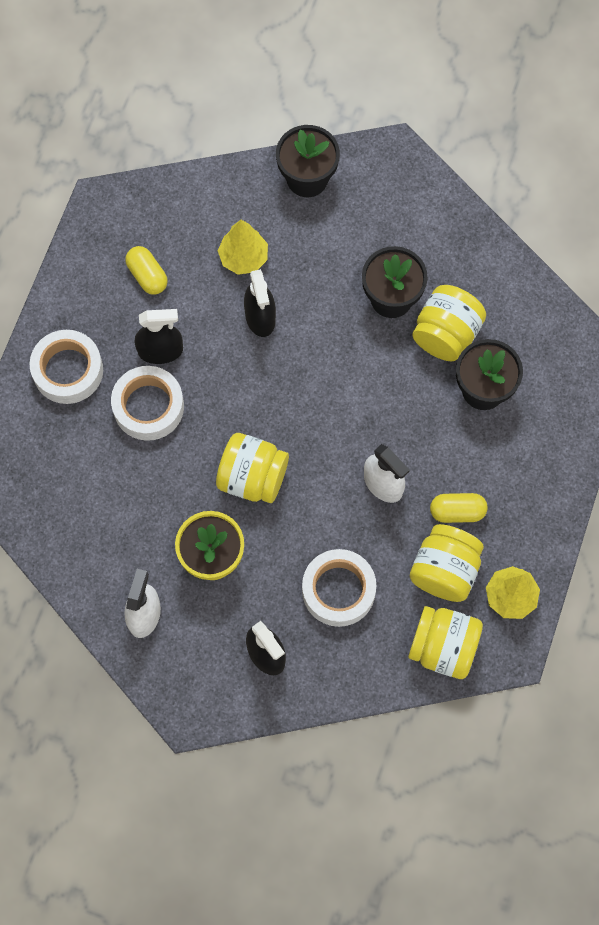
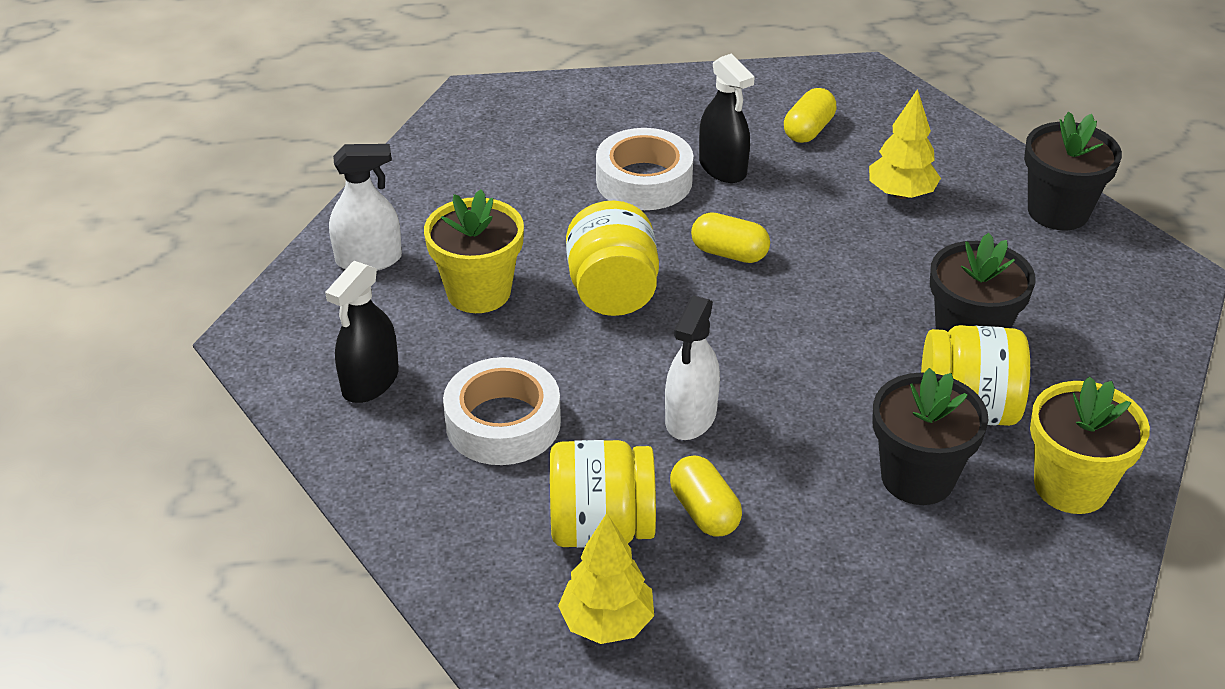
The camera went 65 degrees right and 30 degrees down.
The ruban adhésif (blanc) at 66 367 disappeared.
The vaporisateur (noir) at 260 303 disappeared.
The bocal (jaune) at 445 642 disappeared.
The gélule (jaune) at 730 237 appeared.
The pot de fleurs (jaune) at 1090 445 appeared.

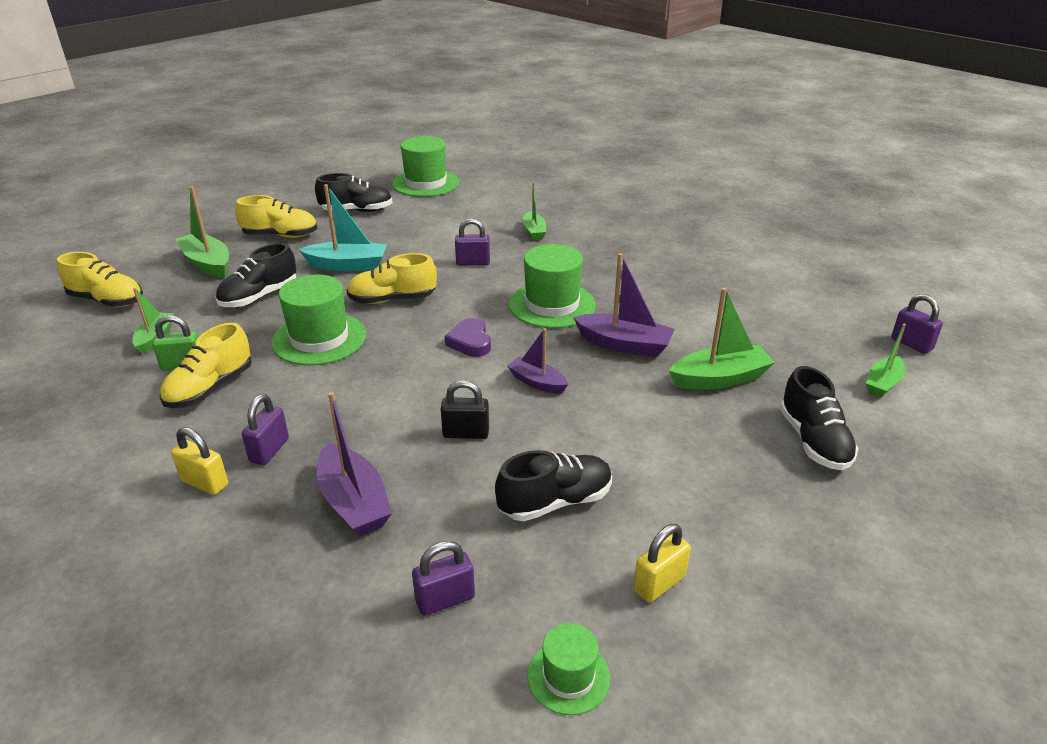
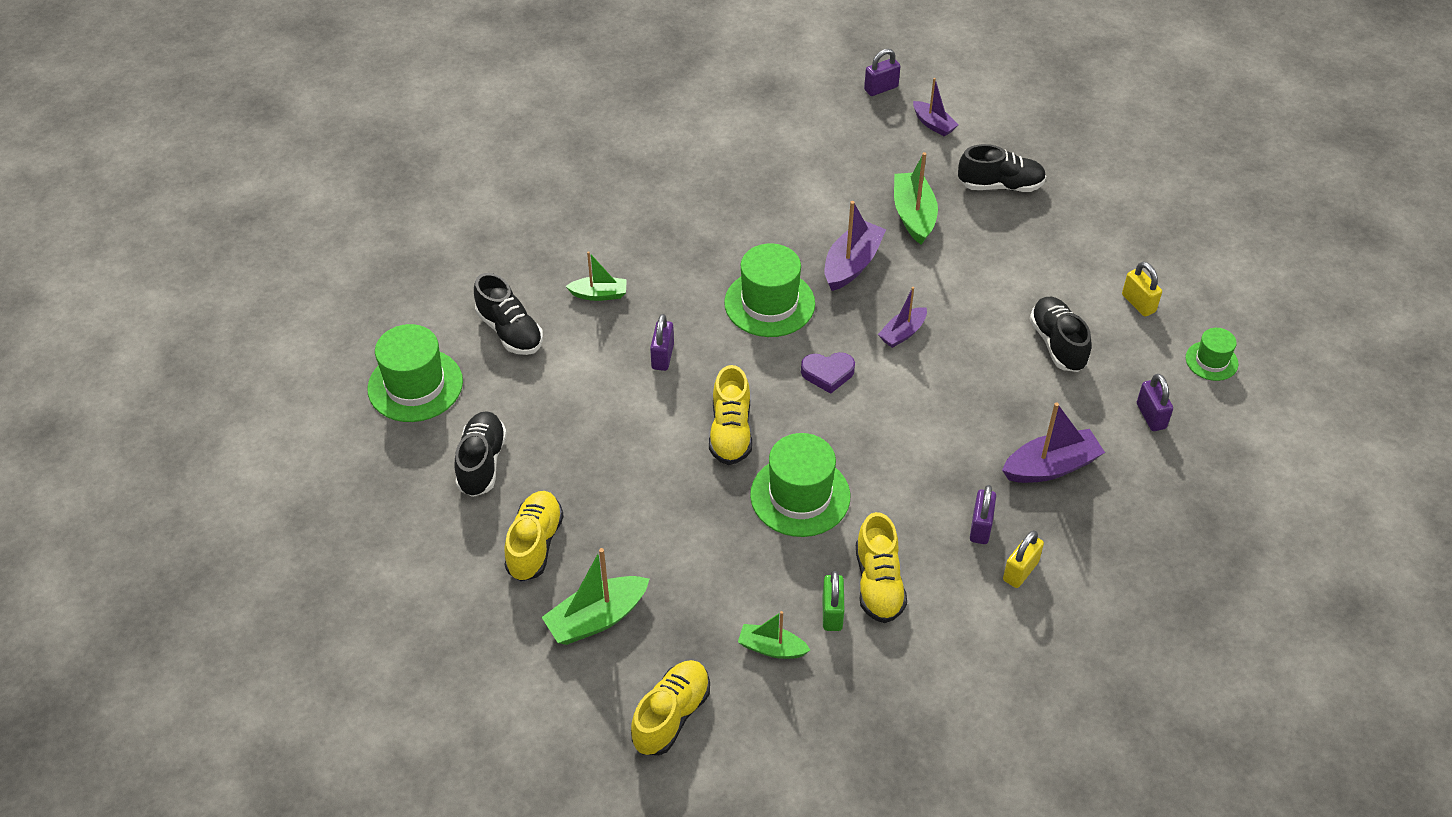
The camera went 80 degrees left and 15 degrees up.
The bateau (turquoise) at 343 227 disappeared.
The cadenas (noir) at 465 409 disappeared.
The chaussure (noir) moved from 256 275 to 508 314.
The bateau (vert) at 886 360 became the bateau (violet) at 936 107.
The chaussure (jaune) at 206 365 turned 45 degrees clockwise.
The cadenas (violet) at 265 429 turned 75 degrees clockwise.

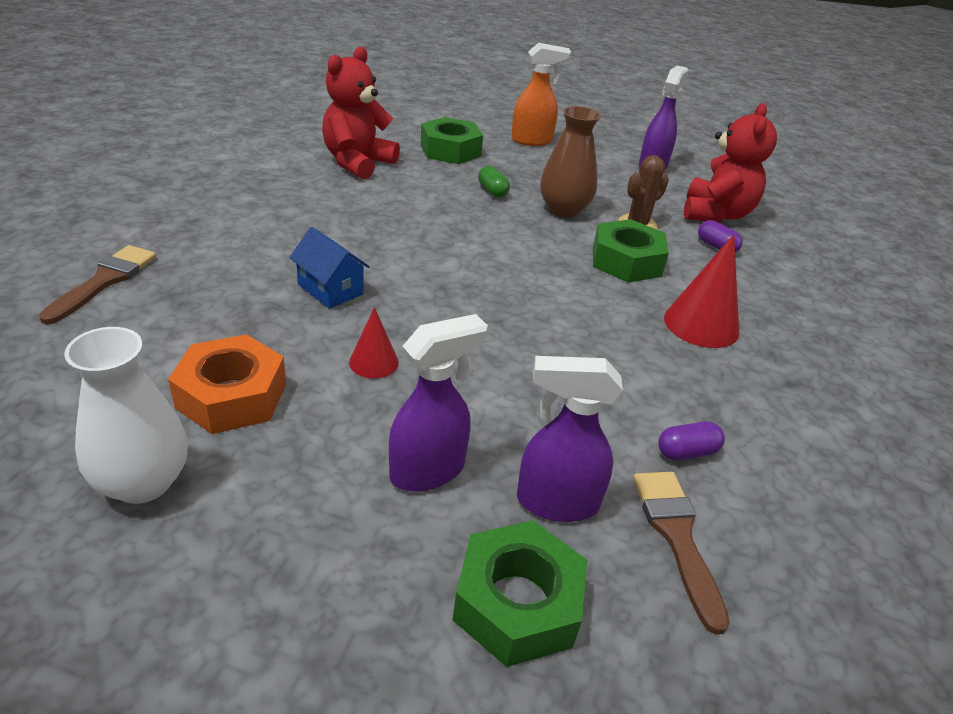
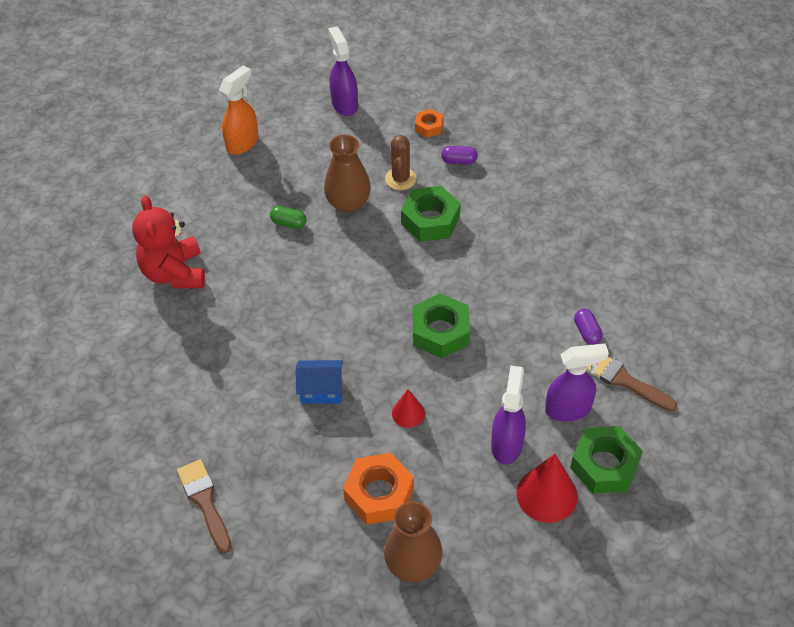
The camera went 40 degrees left and 15 degrees up.
The écrou (vert) moved from 451 140 to 441 325.
The cône (rouge) moved from 701 291 to 547 488.
The ours en peluche (rouge) at 730 163 was replaced by the écrou (orange) at 429 123.
The vase (blanc) at 126 415 became the vase (marron) at 413 541.
The vaporisateur (violet) at 570 439 turned 150 degrees counterclockwise.
The gélule (violet) at 691 441 turned 45 degrees counterclockwise.

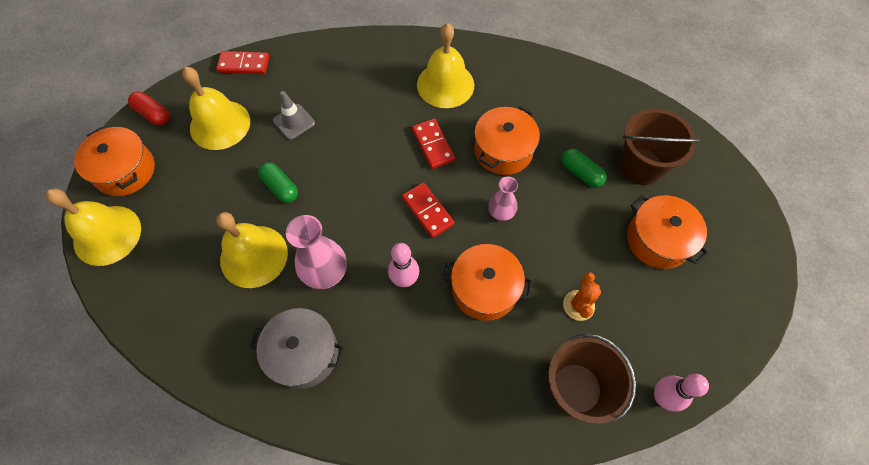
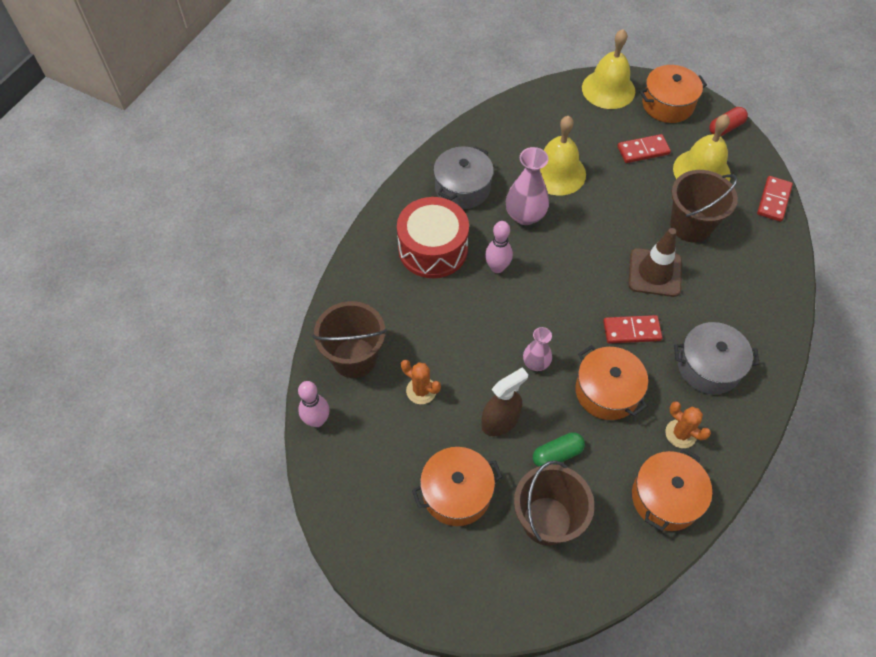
The camera went 110 degrees right and 5 degrees down.
The gélule (vert) at 278 182 disappeared.
The tambour (rouge) at 433 237 appeared.
The vaporisateur (marron) at 505 401 appeared.
The cône de chantier (marron) at 655 262 appeared.
The cactus (orange) at 688 424 appeared.
The domino (rouge) moved from 428 210 to 644 148.
The marmite (orange) moved from 487 282 to 672 489.
The cône de chantier (gris) at 294 115 was replaced by the seau (marron) at 704 206.
The cloche (jaune) at 445 65 was replaced by the marmite (gris) at 717 358.

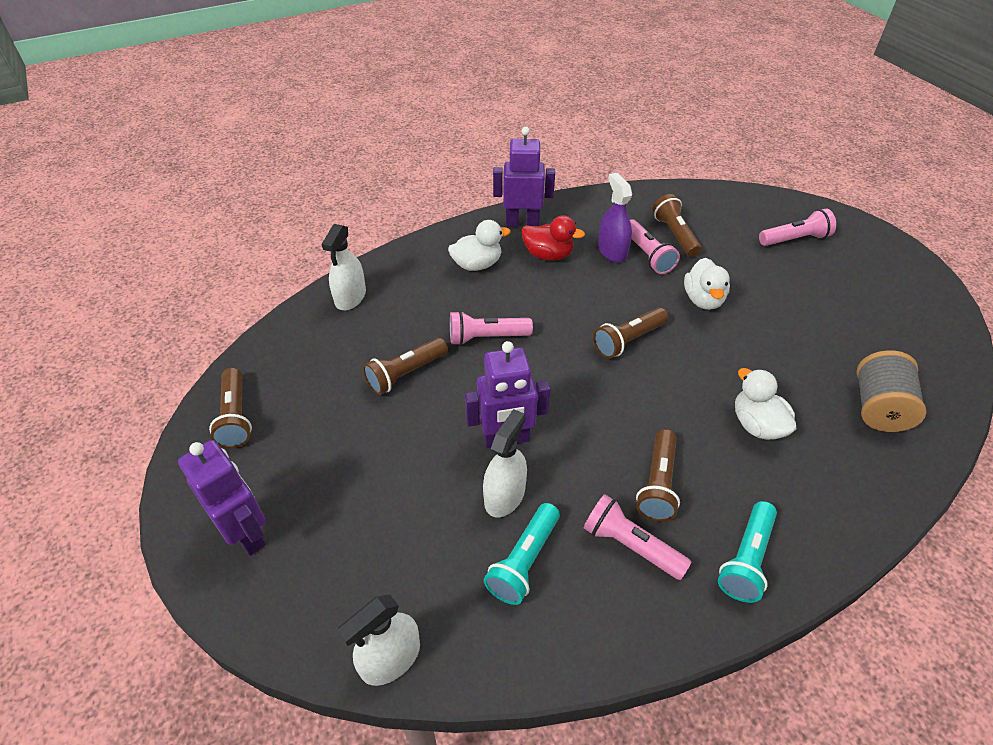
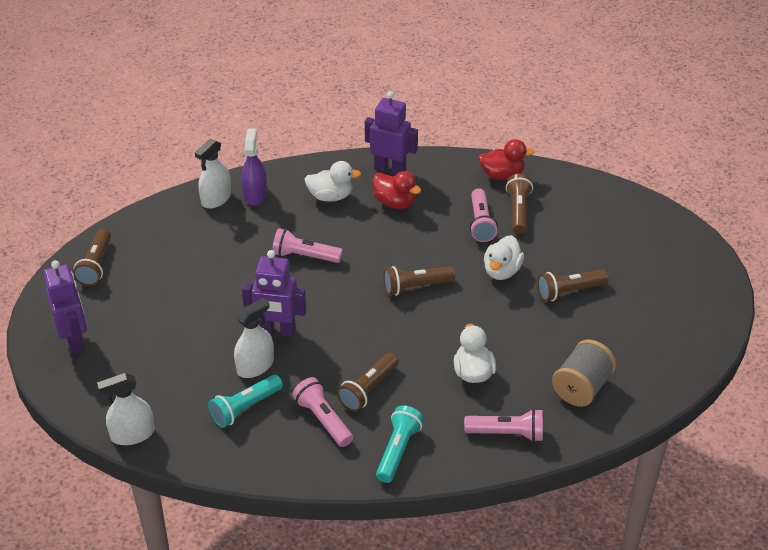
The camera went 20 degrees right and 5 degrees down.
The canard (rouge) at 506 159 appeared.
The lampe de poche (marron) moved from 405 366 to 573 285.
The vaporisateur (violet) moved from 615 218 to 254 166.
The lampe de poche (rose) moved from 797 227 to 503 425.
The lampe de poche (turquoise) at 747 552 turned 150 degrees clockwise.

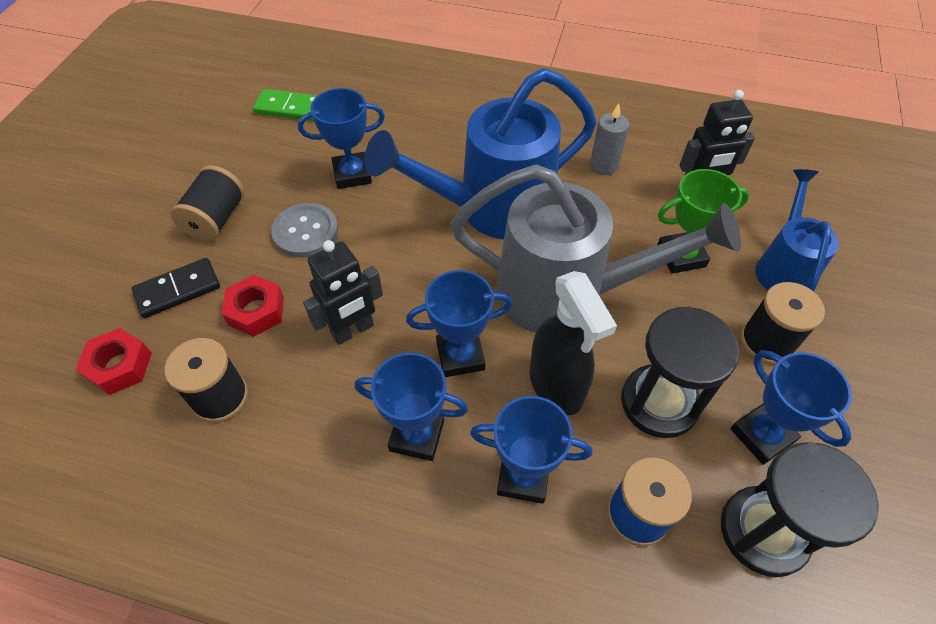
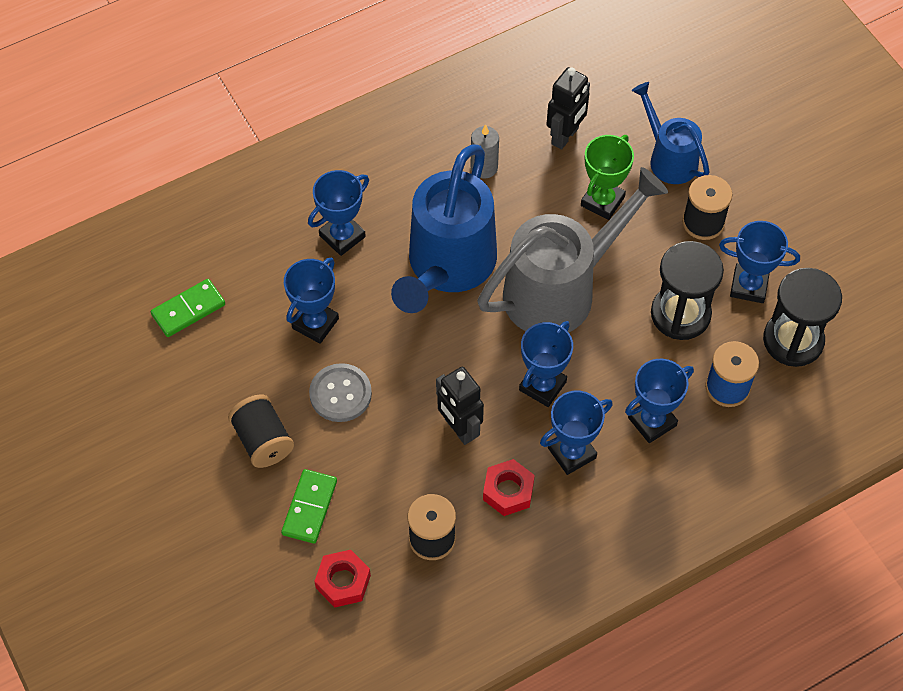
The camera went 45 degrees left and 5 degrees up.
The vaporisateur (noir) at 573 343 disappeared.
The trophée (bleu) at 338 213 appeared.
The écrou (rouge) moved from 253 306 to 509 487.
The domino (noir) at 175 288 became the domino (vert) at 309 506.
The robot (noir) at 343 292 turned 135 degrees clockwise.

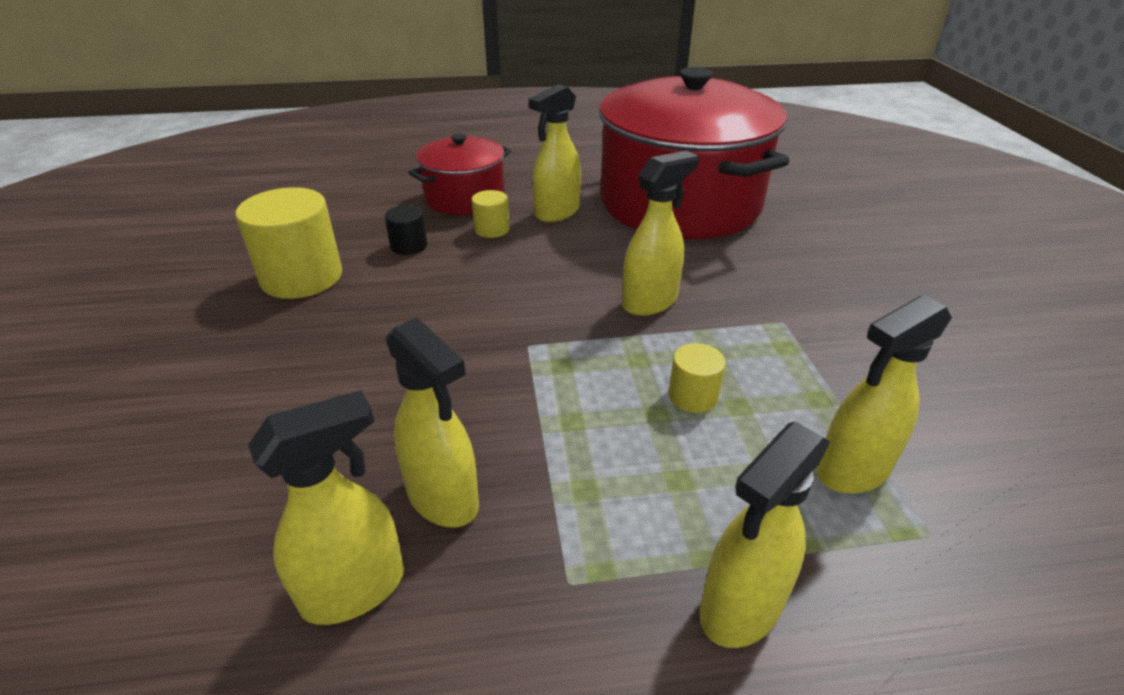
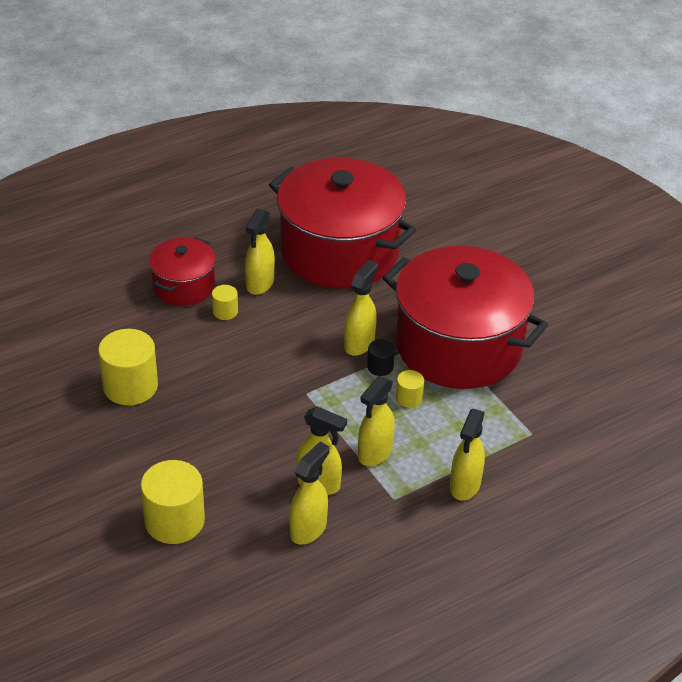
The camera went 25 degrees left and 5 degrees up.
The cylindre (jaune) at 173 502 appeared.
The marmite (rouge) at 465 317 appeared.
The cylindre (noir) moved from 406 230 to 381 357.
The vaporisateur (jaune) moved from 884 394 to 376 421.

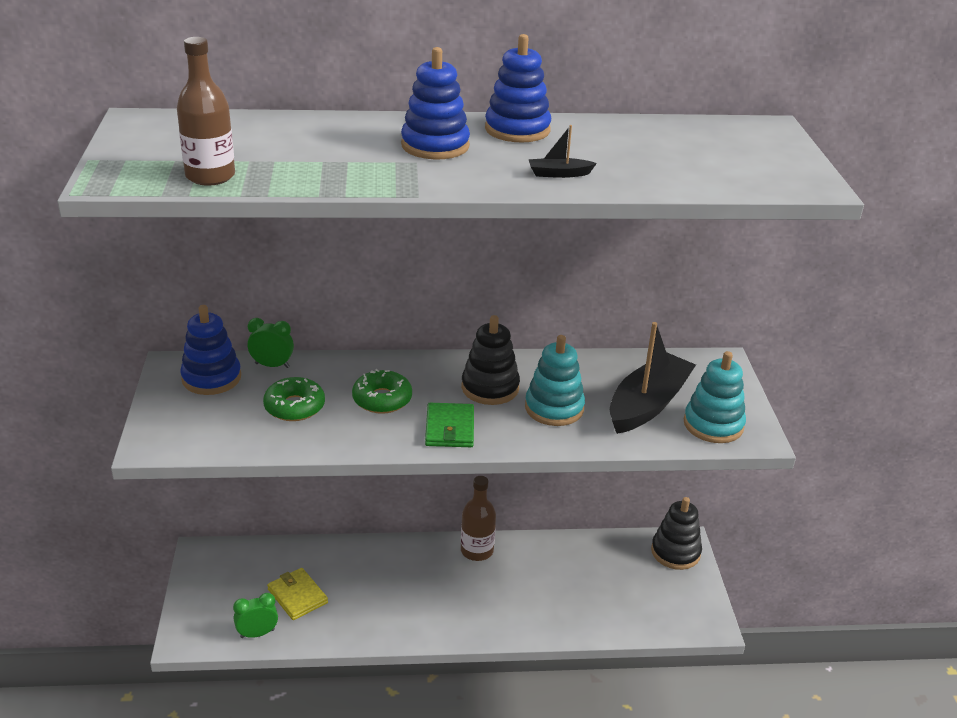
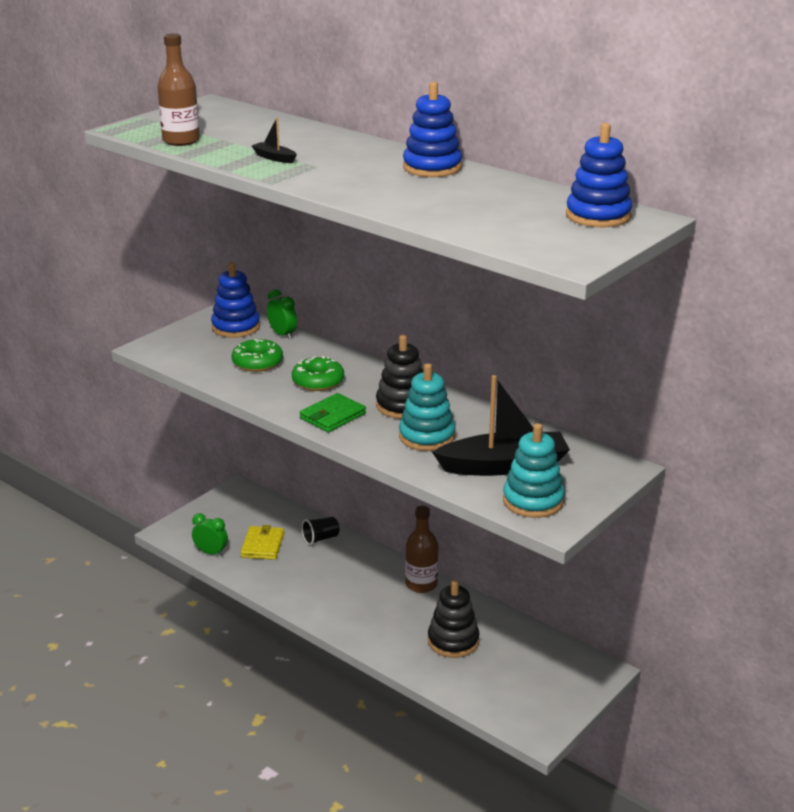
The camera went 45 degrees right and 5 degrees down.
The gobelet (noir) at 320 531 appeared.
The jouet à empiler (bleu) moved from 435 103 to 599 175.
The bateau (noir) moved from 562 151 to 274 140.
The jouet à empiler (noir) moved from 676 533 to 453 619.

